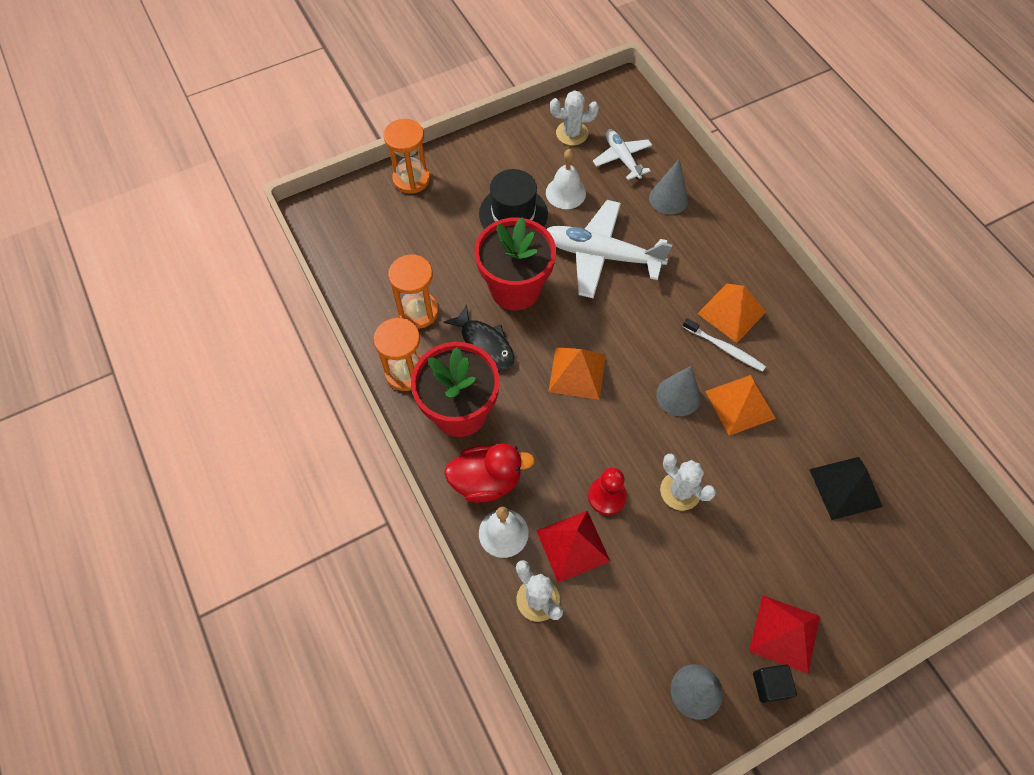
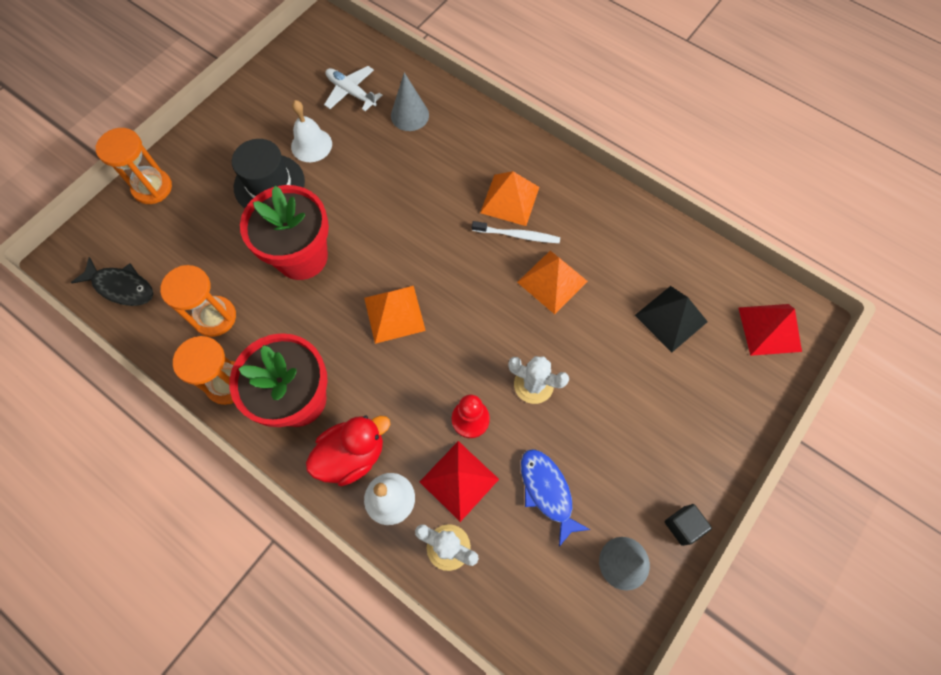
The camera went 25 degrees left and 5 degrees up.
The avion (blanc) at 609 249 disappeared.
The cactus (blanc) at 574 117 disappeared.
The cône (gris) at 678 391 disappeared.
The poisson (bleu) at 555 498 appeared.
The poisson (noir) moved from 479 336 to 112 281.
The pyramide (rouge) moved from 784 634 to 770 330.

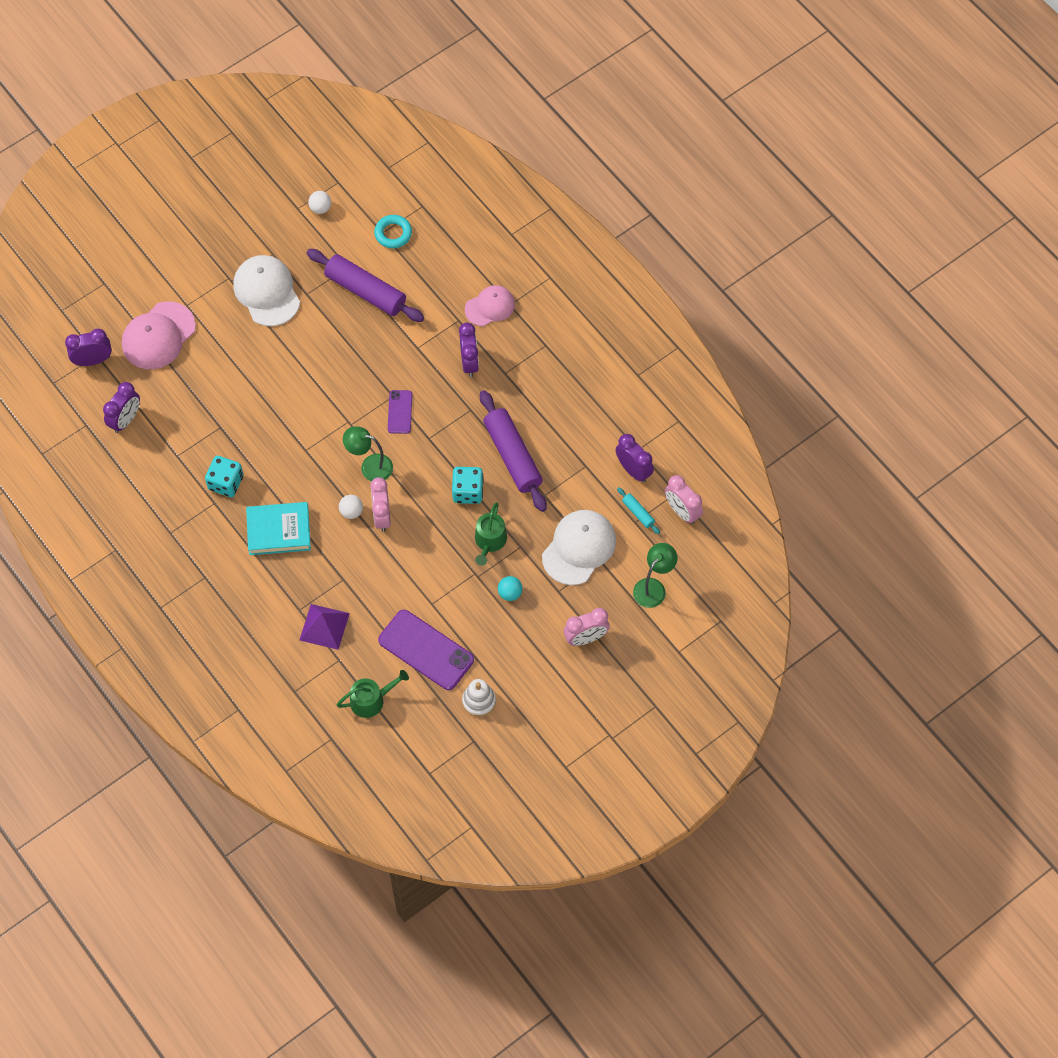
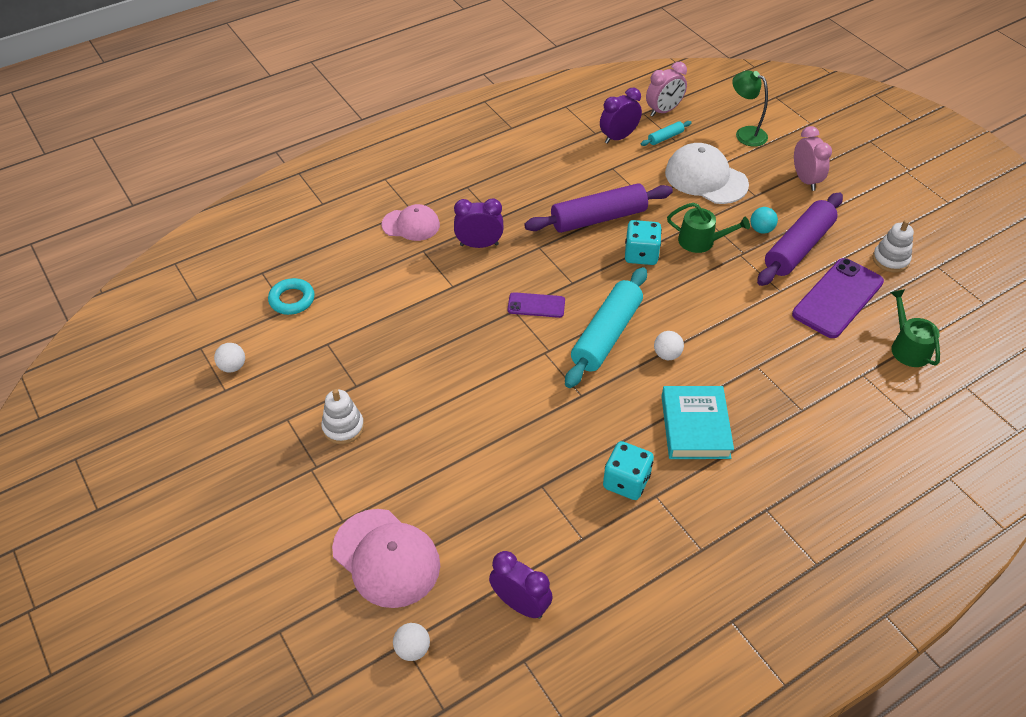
The camera went 85 degrees left and 15 degrees down.
The pyramide (violet) at 325 627 disappeared.
The réveil (rose) at 380 504 disappeared.
The rouleau à pâtisserie (violet) moved from 365 285 to 800 239.
The réveil (violet) at 88 347 was replaced by the balle (blanc) at 411 642.
The casquette (blanc) at 266 290 was replaced by the jouet à empiler (blanc) at 342 416.
The lampe (vert) at 368 453 was replaced by the rouleau à pâtisserie (turquoise) at 606 327.
The casquette (rose) at 490 305 turned 120 degrees clockwise.

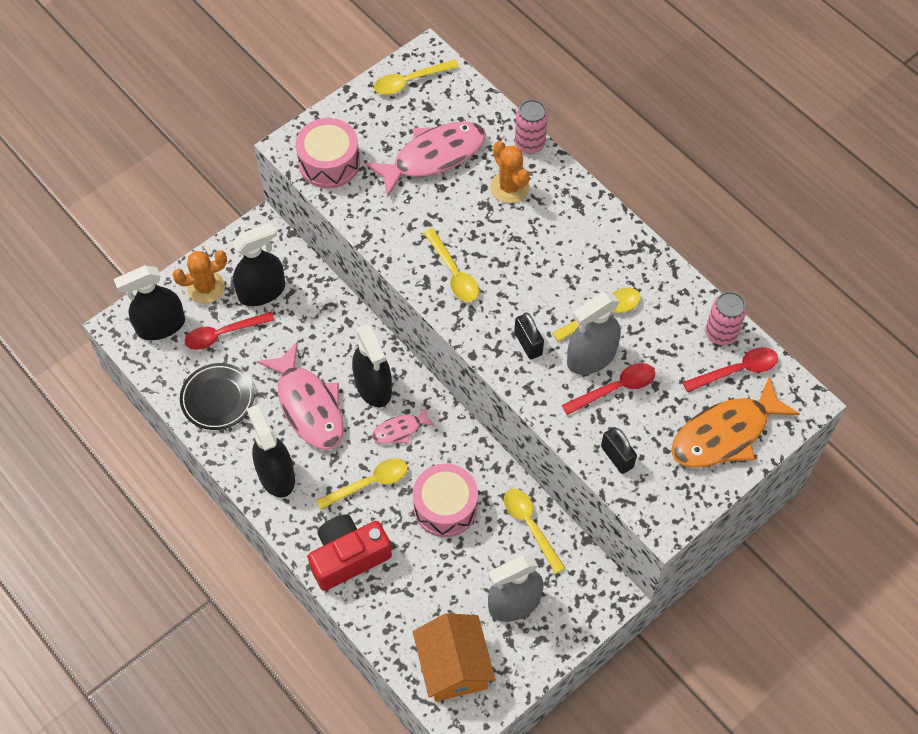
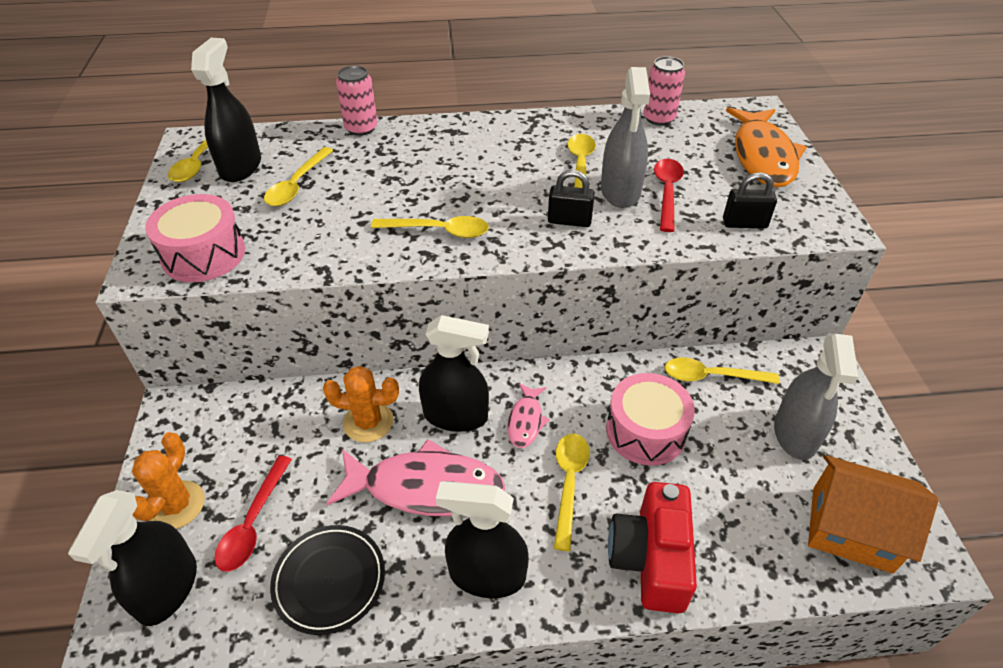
The camera went 55 degrees left and 15 degrees down.
The cuillère (rouge) at 730 369 disappeared.
The vaporisateur (noir) moved from 259 264 to 226 110.
The cactus (orange) moved from 510 172 to 361 404.
The poisson (rose) at 425 159 was replaced by the cuillère (jaune) at 298 176.

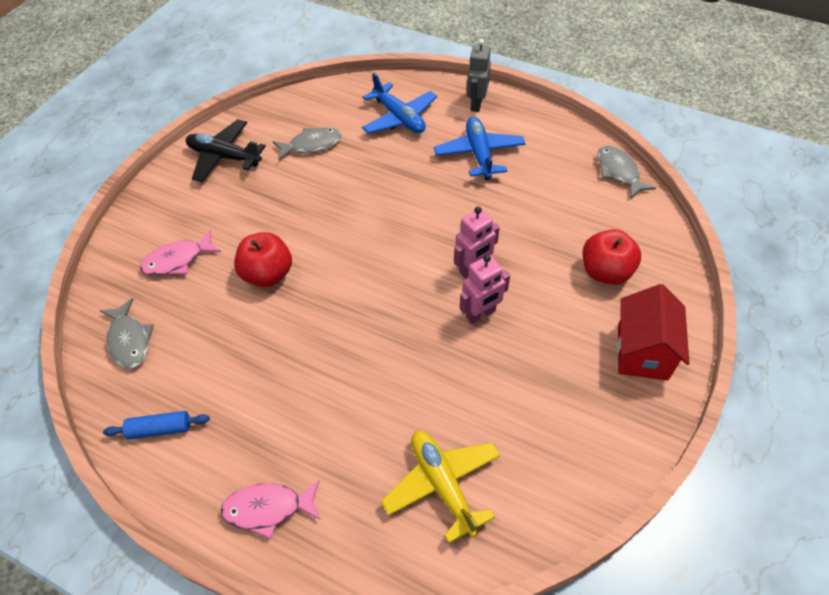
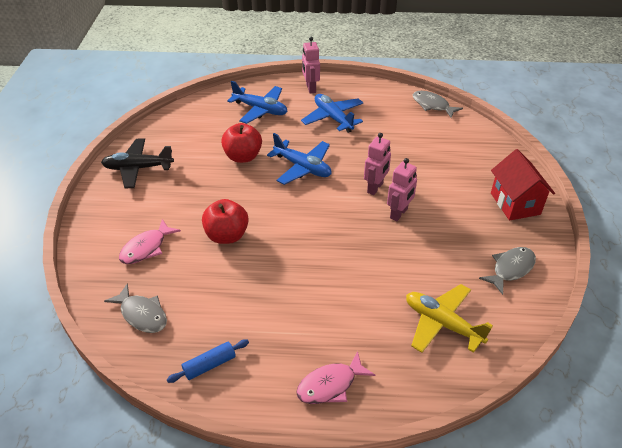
The camera went 25 degrees left and 10 degrees down.
The avion (bleu) at 299 159 appeared.
The poisson (gris) moved from 307 144 to 507 271.
The pomme (rouge) moved from 612 257 to 241 143.
The robot (gris) at 479 75 became the robot (rose) at 311 65.

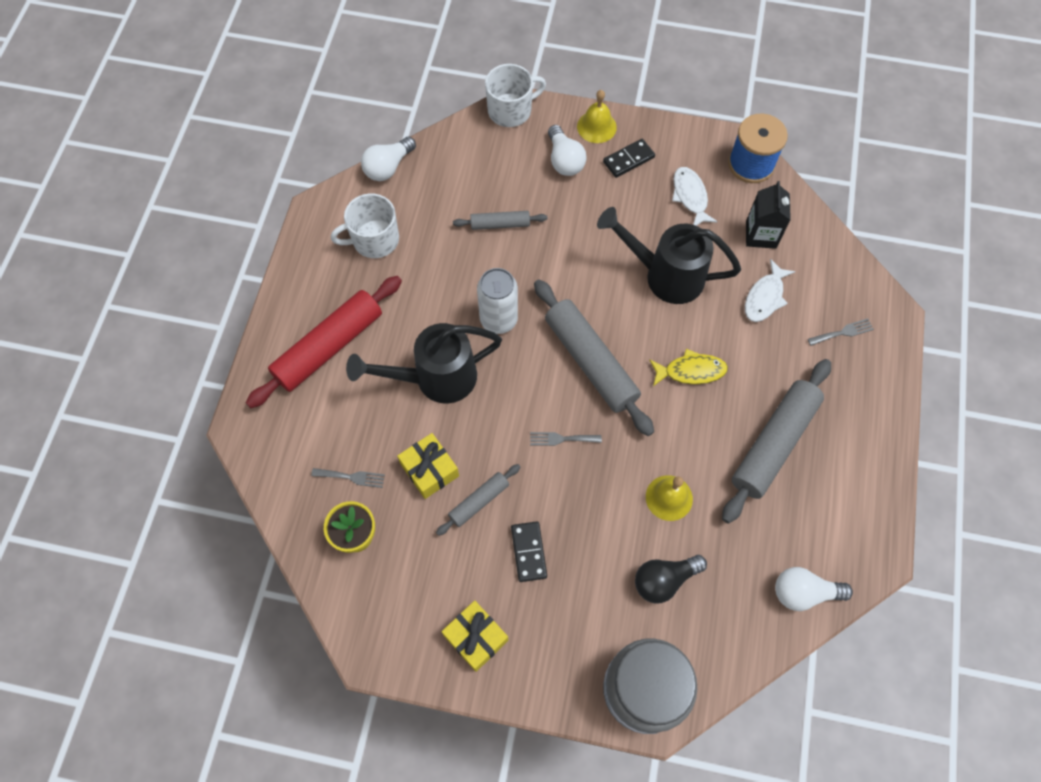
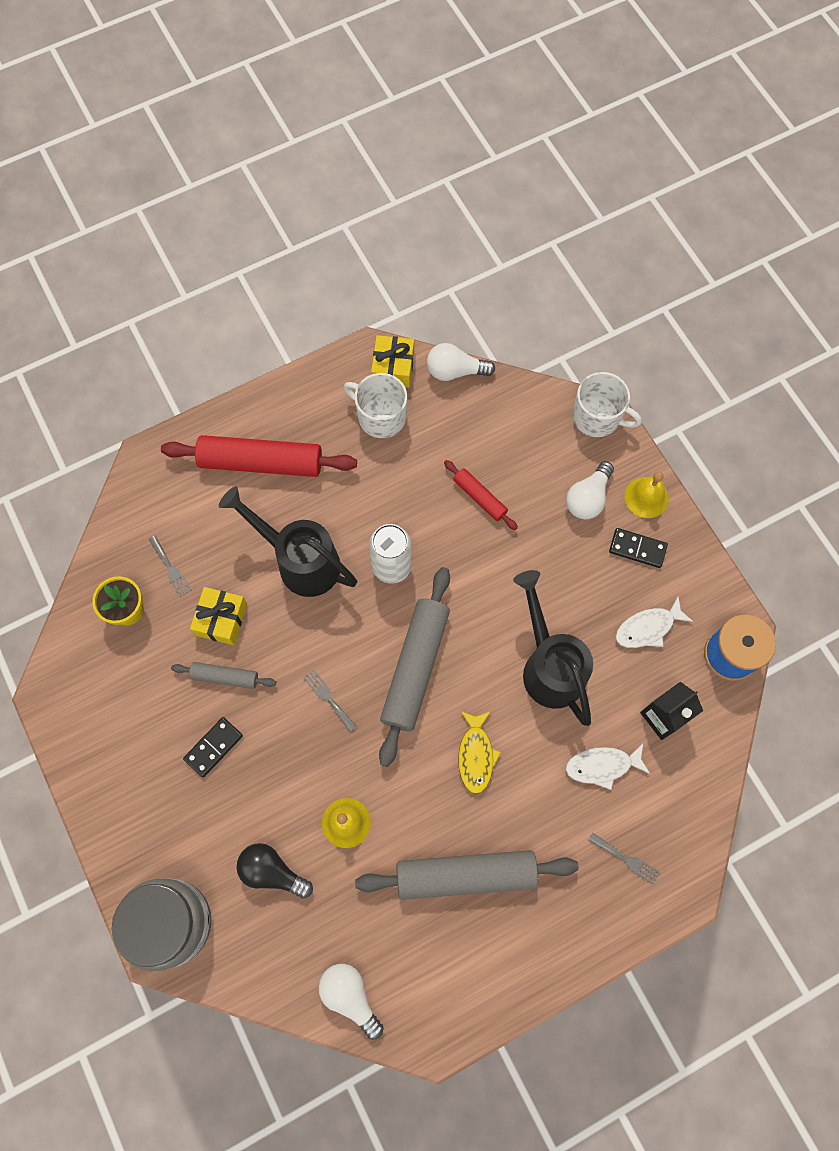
The camera went 50 degrees right and 5 degrees up.
The cadeau (jaune) moved from 475 636 to 392 361.
The rouleau à pâtisserie (gris) at 500 220 became the rouleau à pâtisserie (rouge) at 481 495.
The poisson (jaune) at 688 367 turned 45 degrees clockwise.
The poisson (blanc) at 695 196 turned 150 degrees counterclockwise.

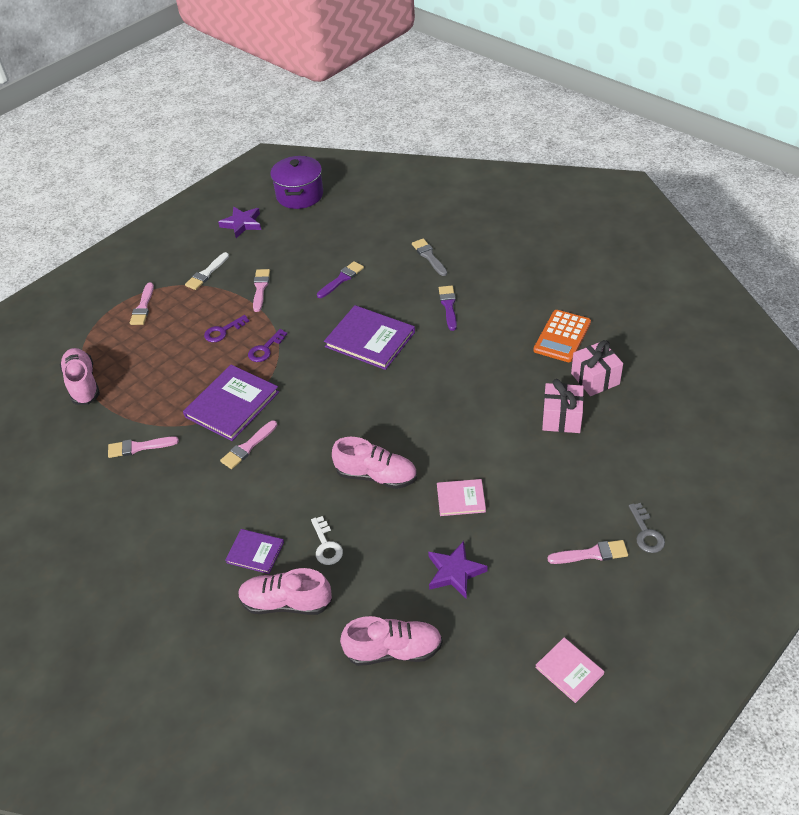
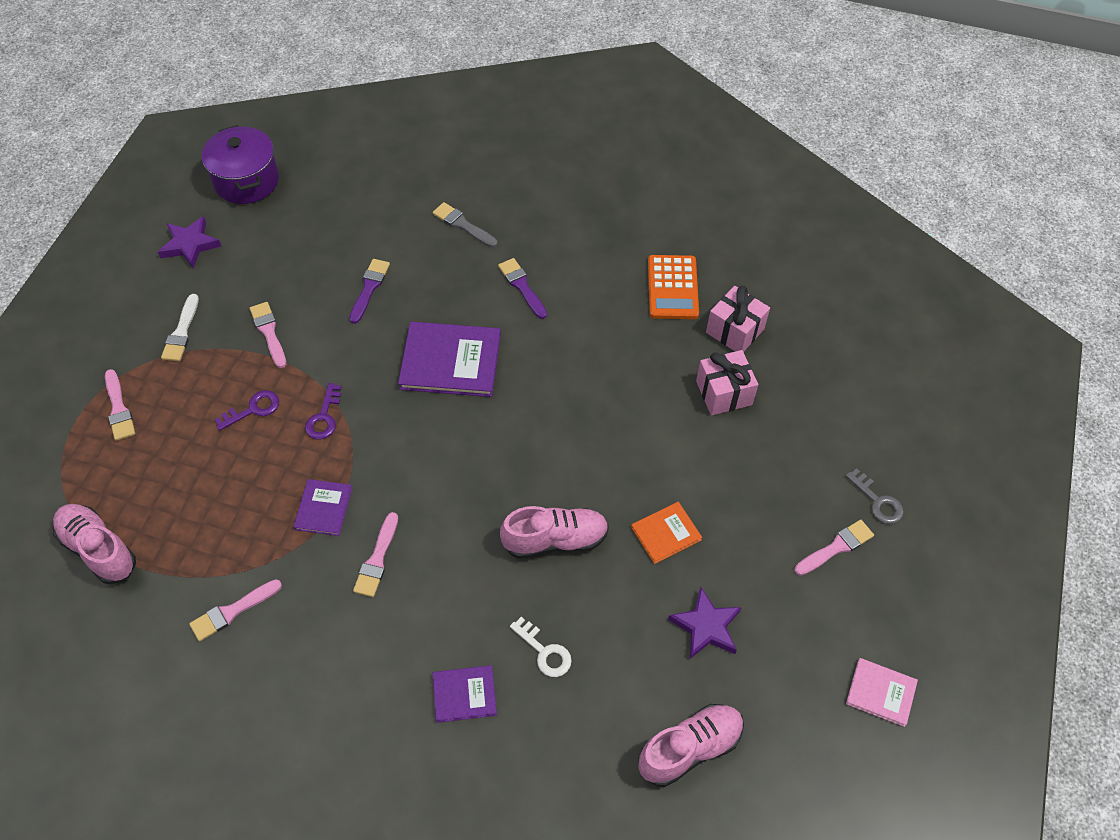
The camera went 30 degrees left and 10 degrees up.
The chaussure (rose) at 285 591 disappeared.
The livre (rose) at 461 497 became the livre (orange) at 666 533.
The clé (violet) at 226 328 turned 150 degrees counterclockwise.
The livre (violet) at 231 403 changed to 0.55 times the size.

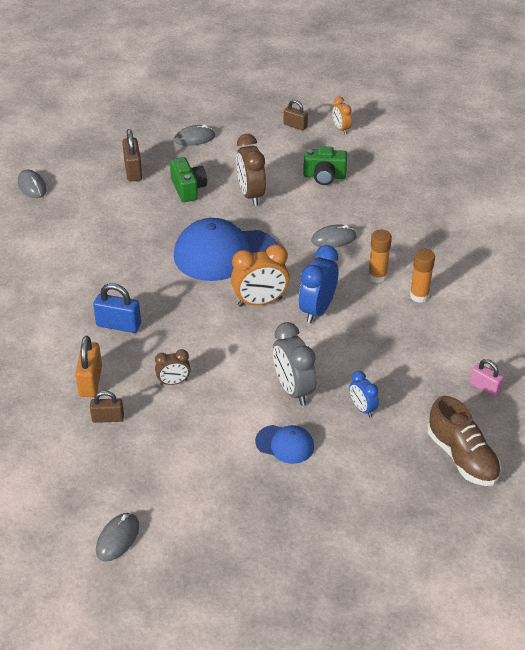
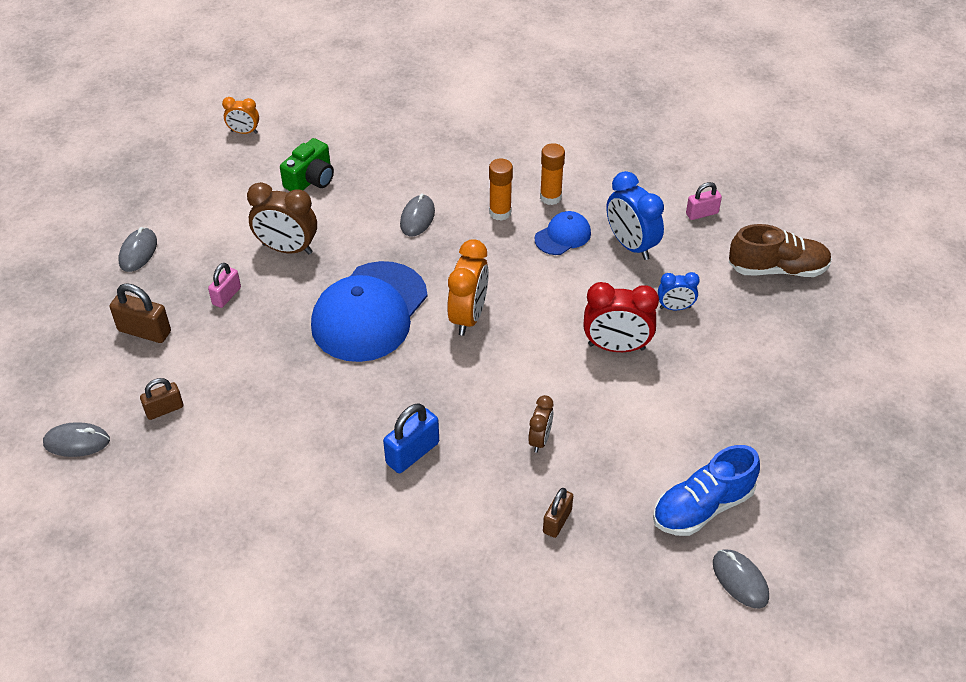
The camera went 60 degrees left and 5 degrees up.
The cadenas (orange) at 88 366 disappeared.
The chaussure (bleu) at 706 490 appeared.
The casquette (bleu) moved from 284 444 to 563 233.
The cadenas (marron) moved from 296 115 to 161 399.
The réveil (bleu) moved from 319 284 to 635 215.
The appareil photo (vert) at 188 179 was replaced by the cadenas (rose) at 224 285.
The réveil (gris) at 294 363 became the réveil (rouge) at 621 317.

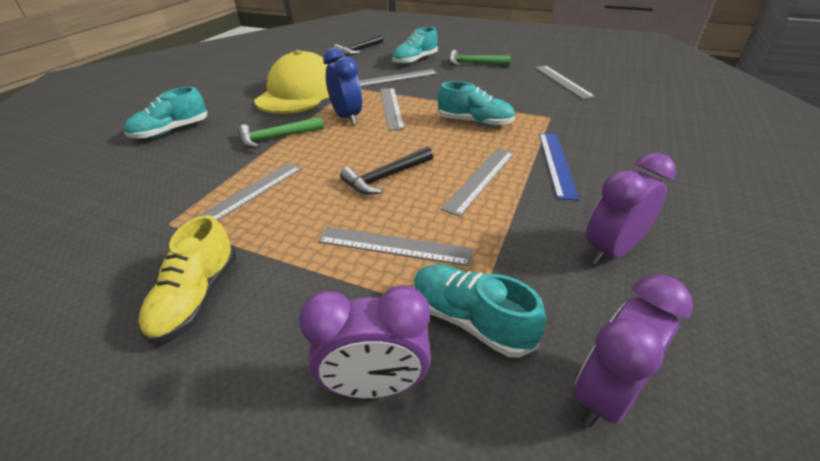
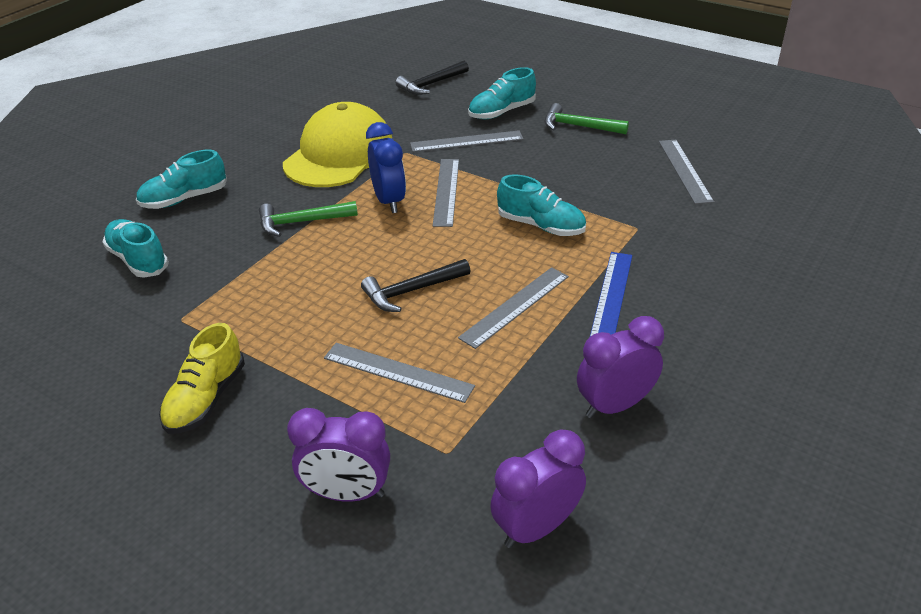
The camera went 10 degrees right and 0 degrees up.
The règle (gris) at 241 195 disappeared.
The chaussure (turquoise) moved from 480 311 to 136 248.

